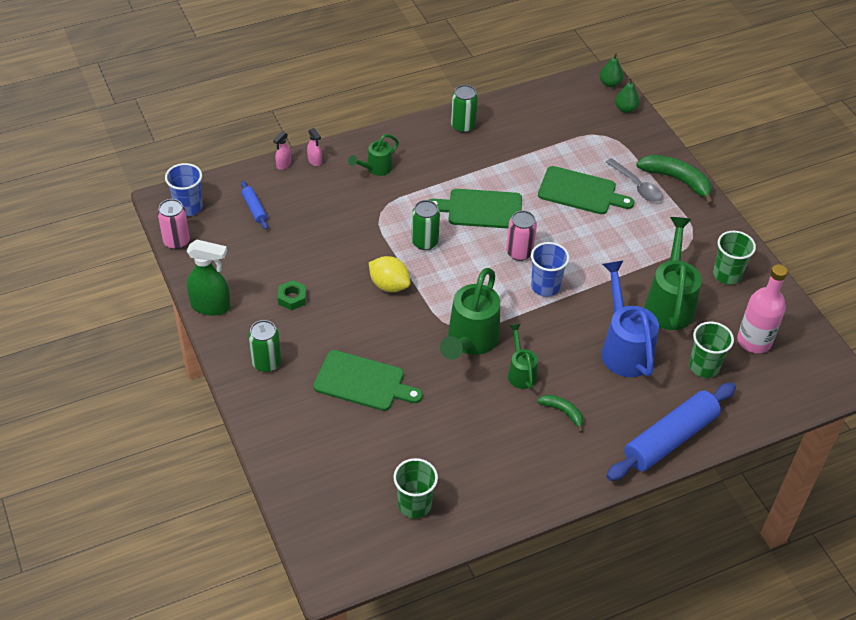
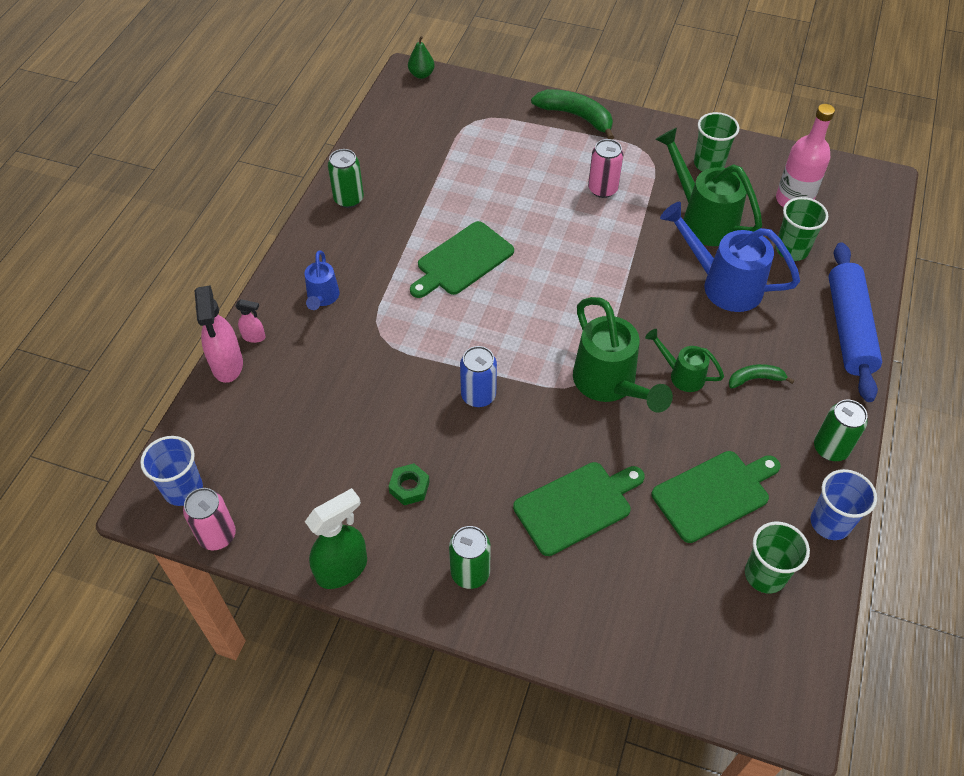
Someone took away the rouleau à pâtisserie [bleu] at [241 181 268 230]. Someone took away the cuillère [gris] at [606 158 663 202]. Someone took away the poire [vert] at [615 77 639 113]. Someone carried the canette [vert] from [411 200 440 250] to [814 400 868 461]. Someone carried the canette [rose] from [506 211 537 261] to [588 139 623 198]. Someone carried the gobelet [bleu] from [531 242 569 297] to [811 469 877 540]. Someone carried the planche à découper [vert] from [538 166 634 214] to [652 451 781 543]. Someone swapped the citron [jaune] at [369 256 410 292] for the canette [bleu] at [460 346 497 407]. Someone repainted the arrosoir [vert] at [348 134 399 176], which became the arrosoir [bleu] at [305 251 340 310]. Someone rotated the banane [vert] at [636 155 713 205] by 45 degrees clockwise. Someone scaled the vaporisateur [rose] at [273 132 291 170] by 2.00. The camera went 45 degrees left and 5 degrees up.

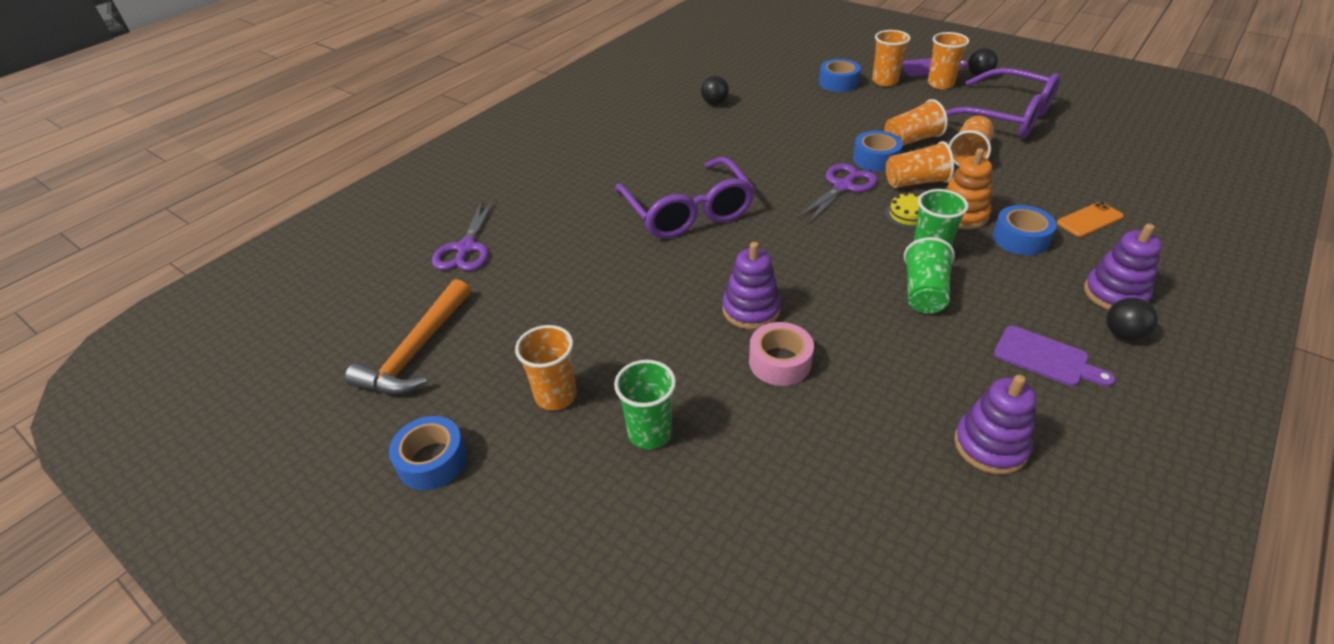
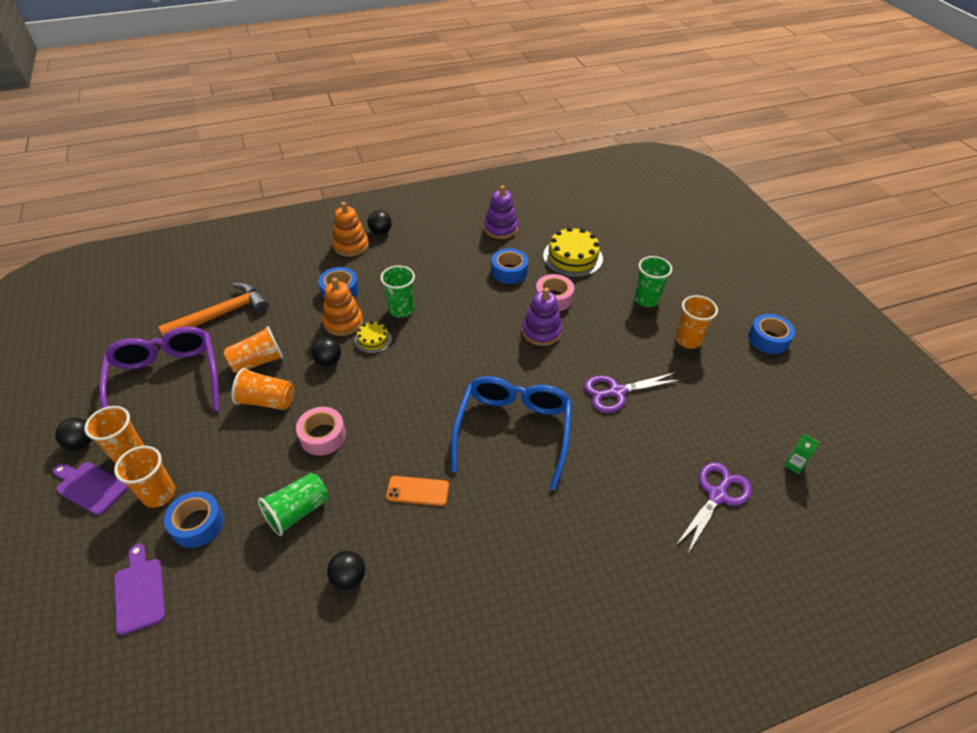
Someone put down the ruban adhésif [rose] at [296 407 346 455]. Someone put down the gâteau [jaune] at [543 227 603 277]. Someone put down the brique de lait [vert] at [784 434 820 474]. Someone carried the marteau [orange] from [345 279 470 394] to [158 283 269 336]. Someone carried the ciseaux [violet] from [796 163 878 224] to [584 372 681 413]. Someone carried the ruban adhésif [bleu] from [853 131 903 172] to [491 248 528 284]. Someone carried the gobelet [vert] from [904 237 955 313] to [258 473 328 536]. Someone carried the planche à découper [violet] from [994 326 1115 387] to [114 544 165 635]. Someone carried the téléphone [orange] from [1057 202 1124 237] to [386 476 449 506]. Someone swapped the gobelet [orange] at [886 141 954 188] for the balle [noir] at [311 337 341 366]. Someone repainted the lunettes [violet] at [615 157 755 238], which became the lunettes [bleu] at [451 376 572 490]. Someone repainted the jouet à empiler [violet] at [1084 224 1162 310], which became the jouet à empiler [orange] at [332 202 368 257]. The camera went 150 degrees left and 5 degrees up.

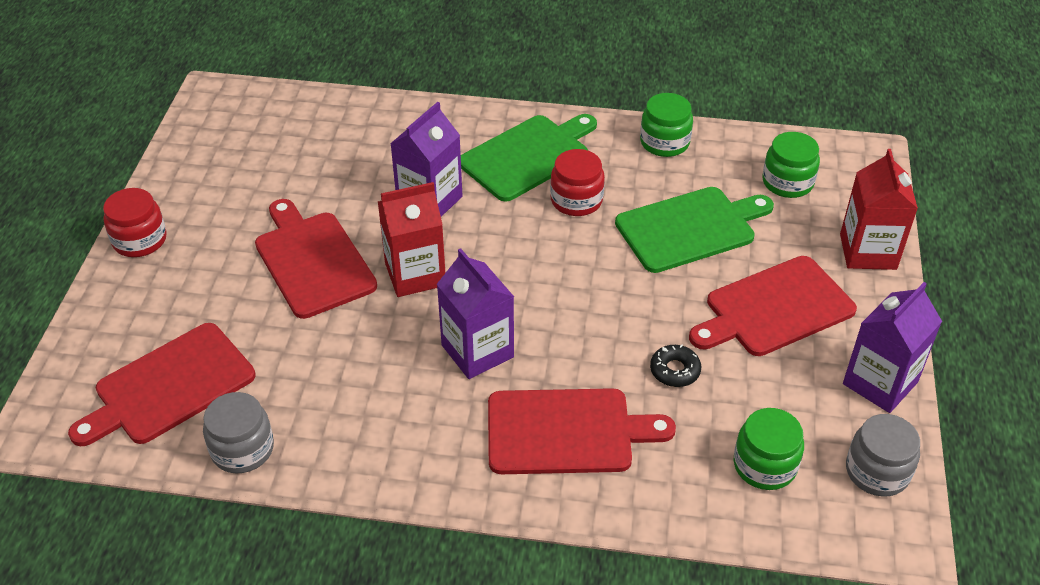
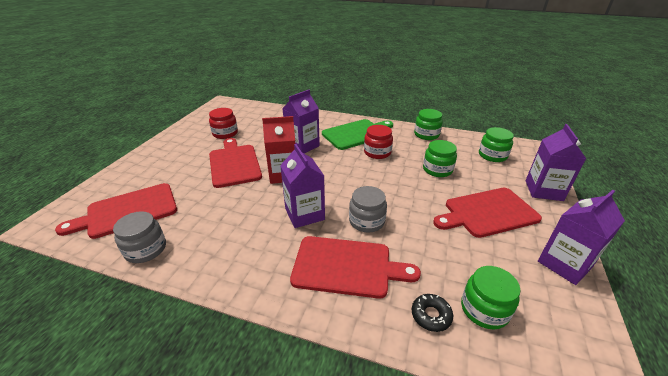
Someone carried the bocal [rouge] from [103 188 167 257] to [209 108 238 139]. Someone carried the beignet [noir] from [650 344 701 387] to [412 294 453 332]. Someone carried the bocal [gris] from [846 414 920 497] to [349 186 387 233]. Someone swapped the planche à découper [vert] at [615 187 774 273] for the bocal [vert] at [423 140 457 177]. Someone repainted the brique de lait [rouge] at [840 149 918 270], which became the brique de lait [violet] at [525 124 586 201]. The camera went 10 degrees right and 10 degrees down.

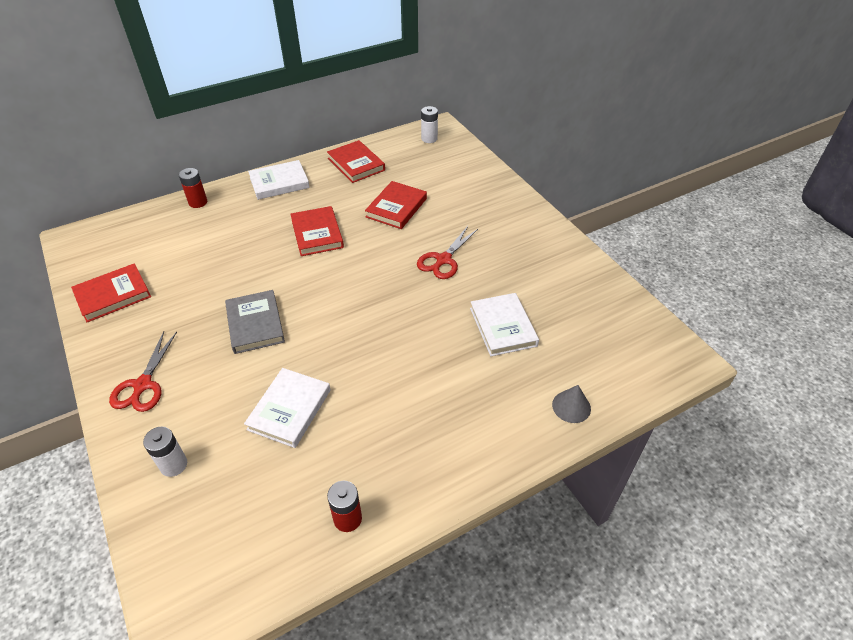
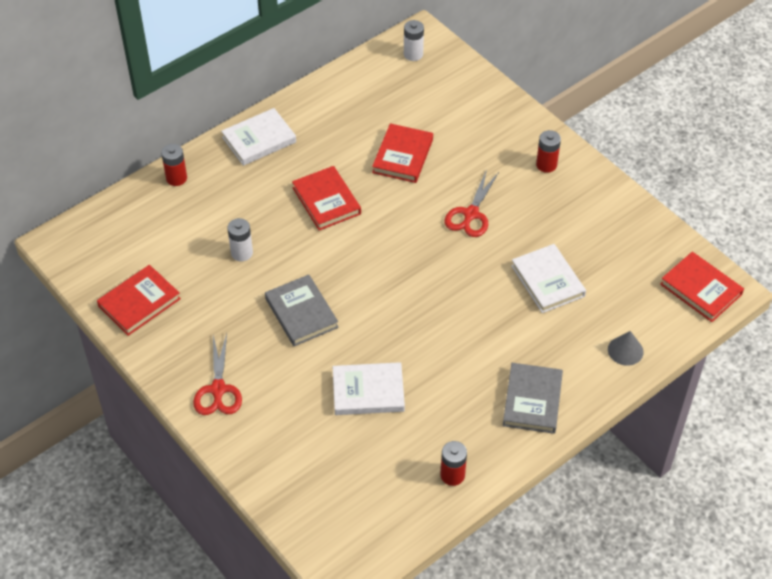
Someone put down the livre [gris] at [503 363 563 434]. Someone put down the pile [rouge] at [536 130 561 173]. Someone carried the pile [blanc] from [143 427 187 477] to [227 218 253 261]. Someone carried the livre [rouge] from [327 140 385 183] to [660 252 744 322]. Someone rotated the livre [blanc] at [244 368 330 448] by 75 degrees clockwise. The camera went 10 degrees left and 5 degrees up.

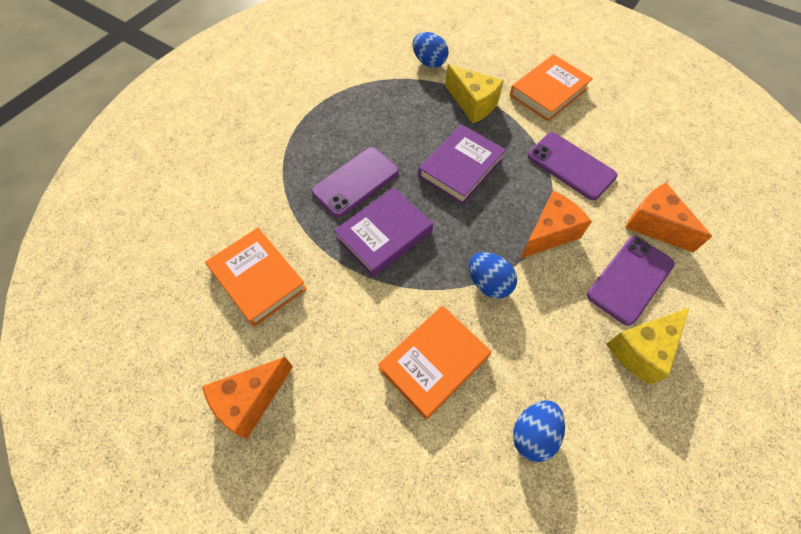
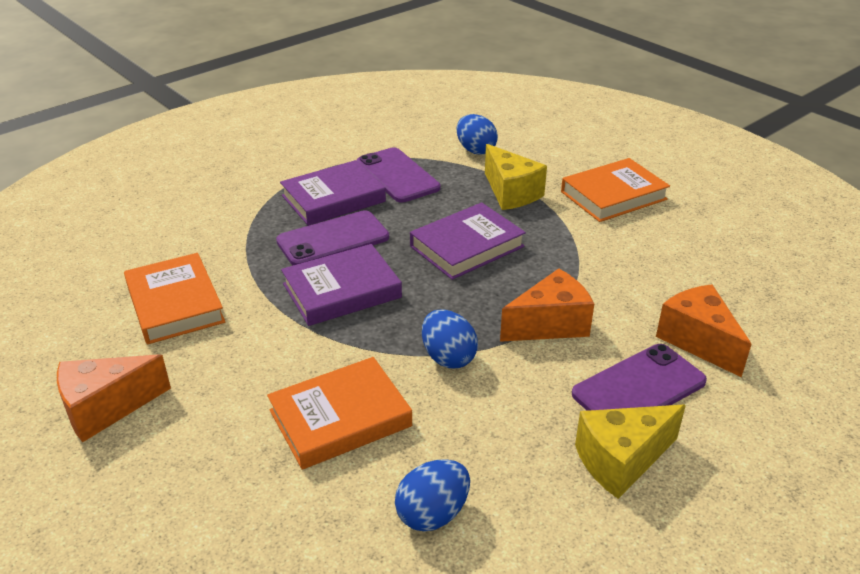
Someone put down the livre [violet] at [280 160 386 226]. Someone carried the téléphone [violet] from [528 132 617 200] to [357 147 441 202]. The camera went 15 degrees right and 25 degrees down.

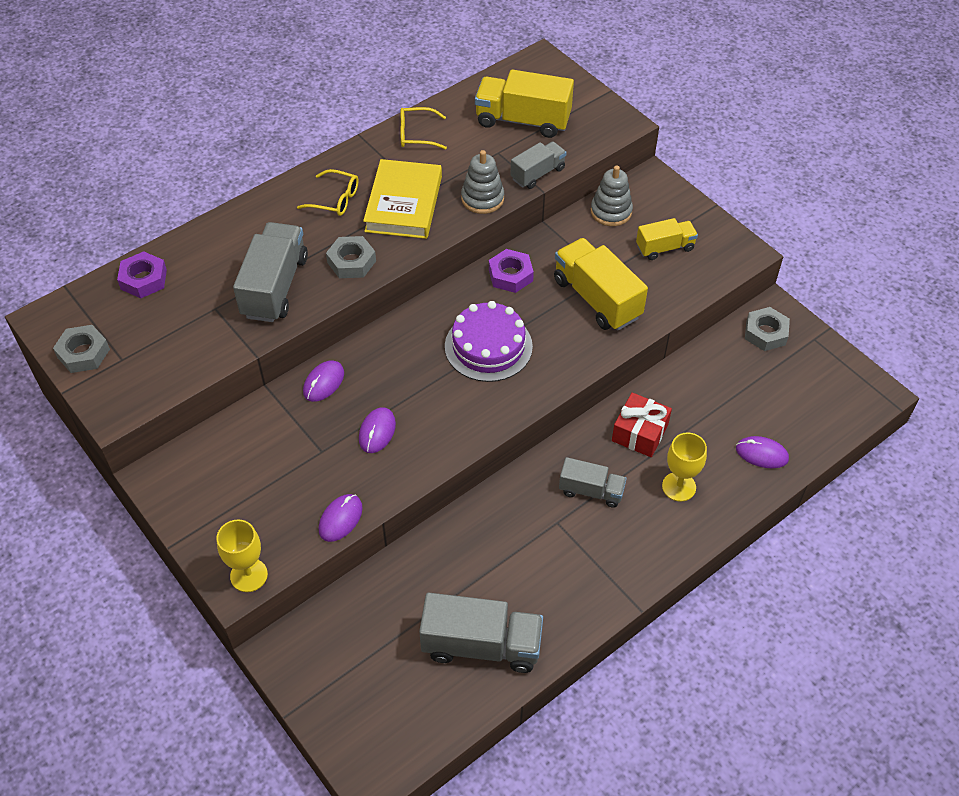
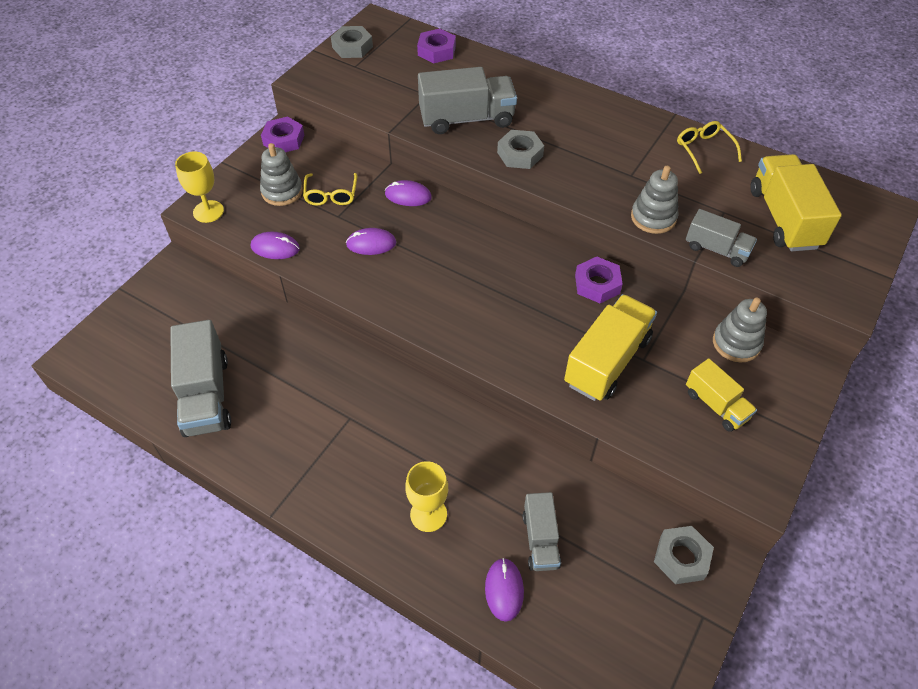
Someone took away the livre [jaune] at [363 159 442 239]. Someone took away the gâteau [violet] at [445 301 533 382]. Someone took away the cadeau [rouge] at [612 393 672 457]. Someone put down the jouet à empiler [gris] at [260 143 303 206]. Someone put down the écrou [violet] at [261 117 304 152]. Someone carried the lunettes [jaune] from [297 169 358 216] to [303 173 357 206]. Someone carried the camion [gris] from [559 457 627 508] to [522 492 561 571]. The camera went 70 degrees right and 0 degrees up.

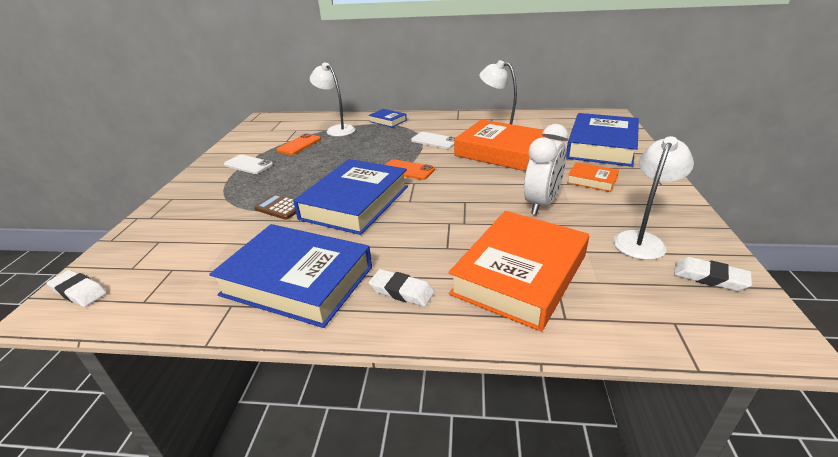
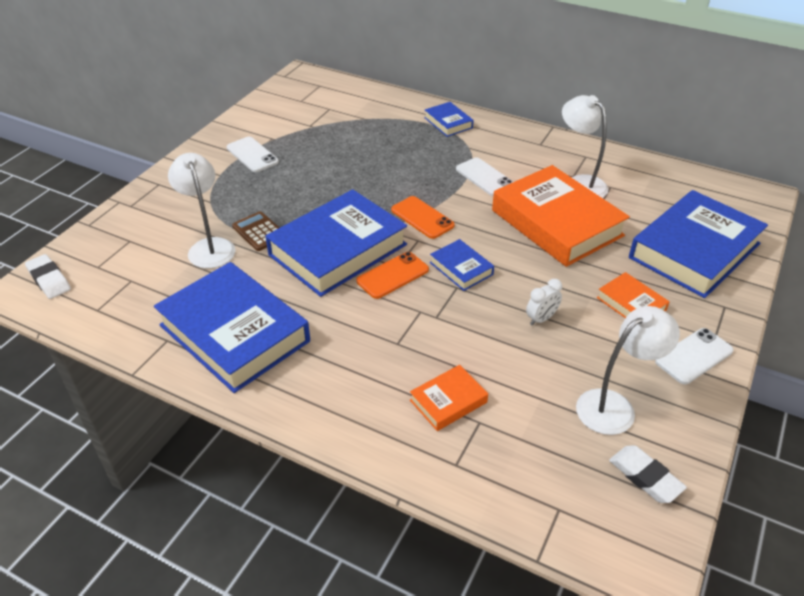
Someone took away the gomme [blanc] at [369 269 435 307]. Someone put down the livre [bleu] at [430 239 494 291]. Someone put down the téléphone [blanc] at [655 328 734 384]. Someone carried the téléphone [orange] from [276 133 321 155] to [356 252 429 299]. Someone carried the lampe [blanc] from [310 62 355 137] to [168 153 236 268]. Someone scaled the livre [orange] at [449 211 589 331] by 0.46. Someone scaled the réveil [blanc] at [524 124 568 215] by 0.49. The camera went 20 degrees right and 10 degrees up.

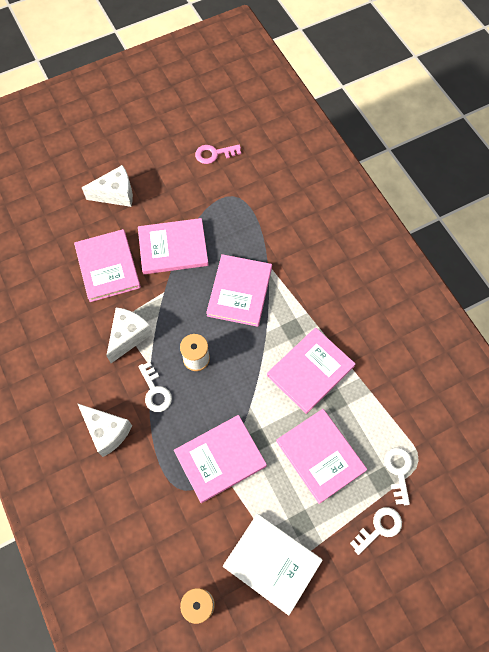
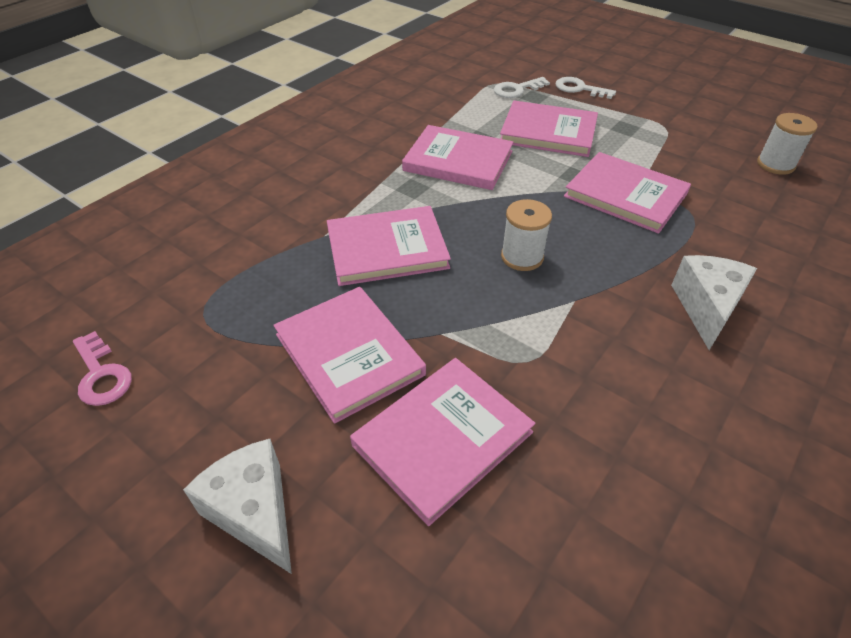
Someone took away the fromage [blanc] at [106 307 153 363]. Someone took away the clé [blanc] at [138 362 172 412]. Someone took away the livre [blanc] at [223 514 323 615]. Someone rotated the livre [rose] at [276 409 367 504] by 75 degrees clockwise. The camera went 115 degrees left and 20 degrees down.

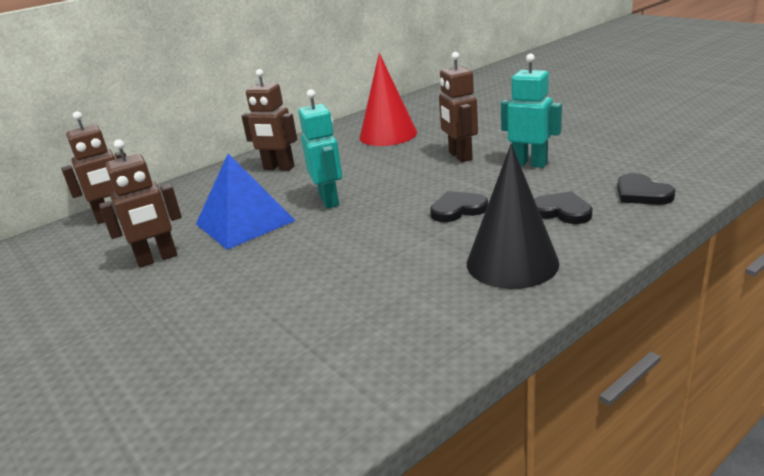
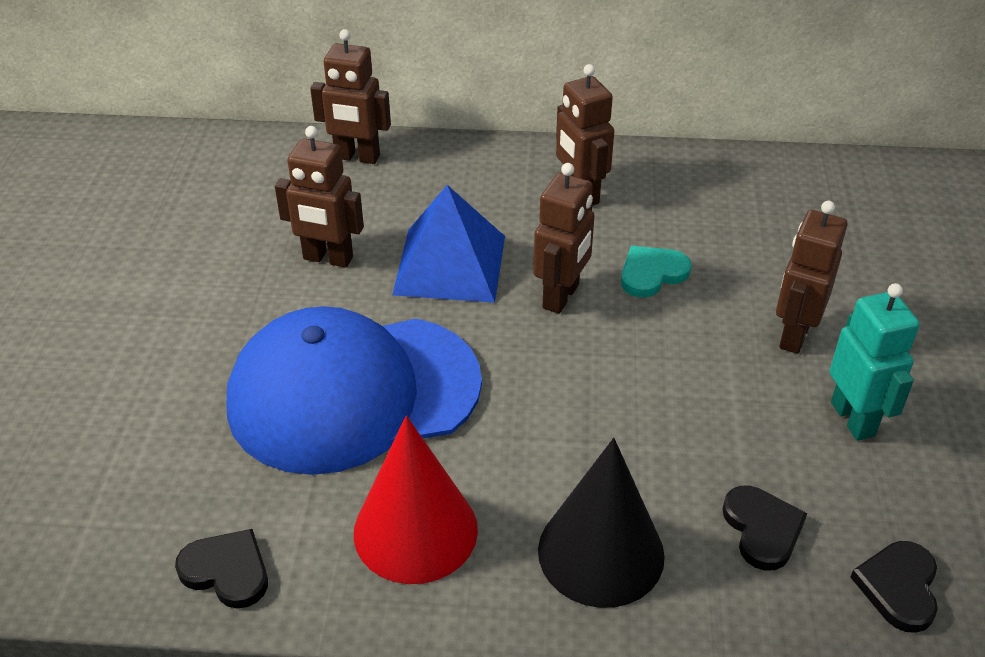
Someone put down the casquette [bleu] at [226 306 482 475]. Someone put down the cœur [turquoise] at [621 246 692 298]. Someone carried the cône [rouge] from [359 53 417 146] to [354 416 478 584]. Someone carried the cœur [noir] from [430 191 488 222] to [175 529 268 608]. Someone repainted the robot [turquoise] at [298 89 342 209], which became the robot [marron] at [533 163 595 314]. The camera went 40 degrees right and 15 degrees up.

